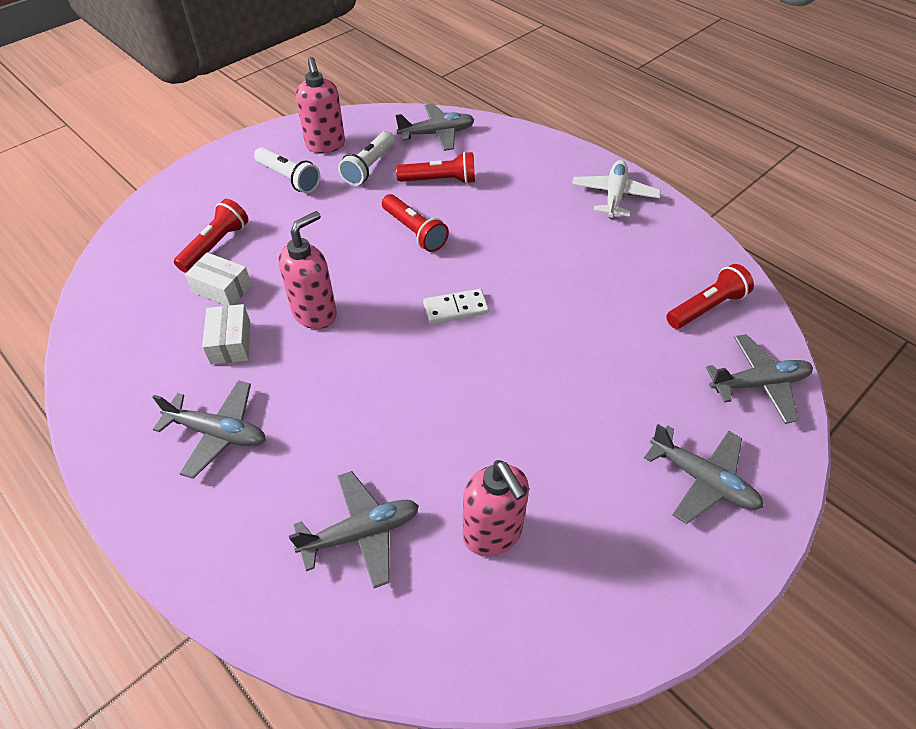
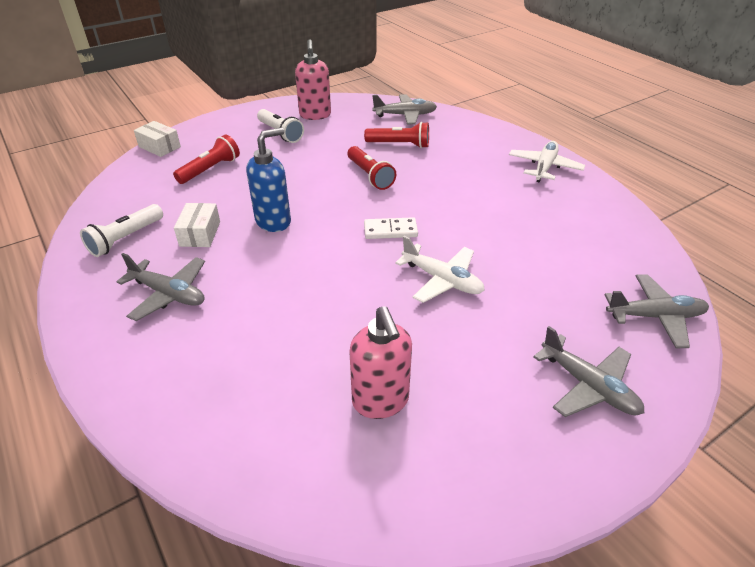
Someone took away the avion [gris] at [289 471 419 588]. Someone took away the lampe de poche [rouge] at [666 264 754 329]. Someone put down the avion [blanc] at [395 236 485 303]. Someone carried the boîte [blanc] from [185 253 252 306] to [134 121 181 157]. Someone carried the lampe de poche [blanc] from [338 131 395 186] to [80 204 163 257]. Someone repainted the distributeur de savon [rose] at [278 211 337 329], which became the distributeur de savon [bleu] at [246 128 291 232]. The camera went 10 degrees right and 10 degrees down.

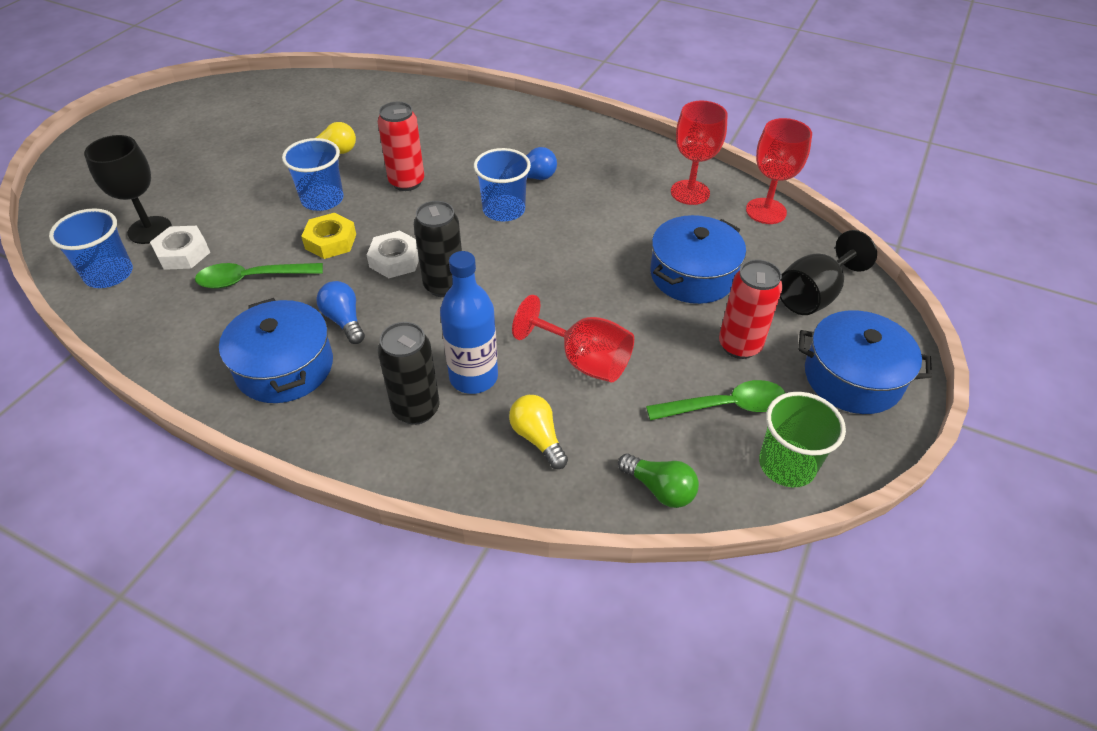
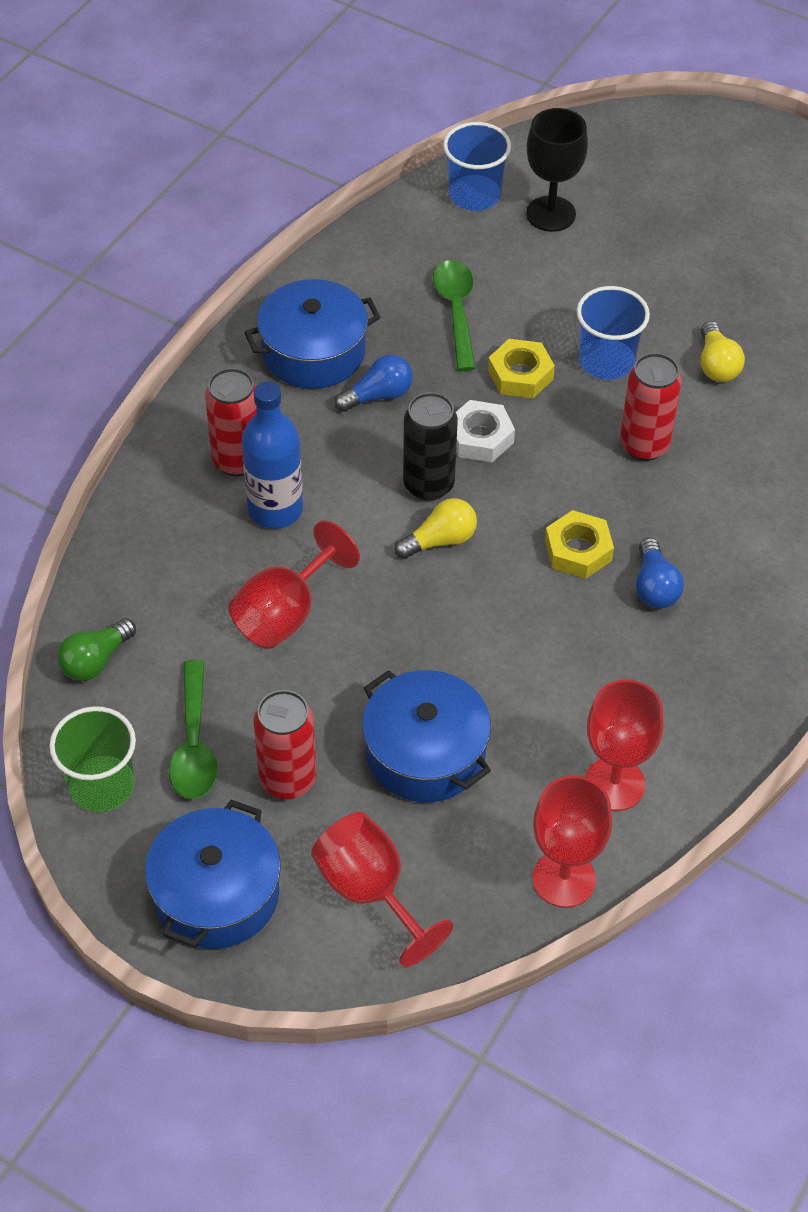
Someone took away the écrou [blanc] at [150 226 210 270]. Someone carried the ampoule [jaune] from [509 395 568 469] to [394 498 477 559]. Someone swapped the gobelet [bleu] at [474 148 531 221] for the écrou [jaune] at [545 510 614 579]. Someone repainted the canette [noir] at [378 322 440 425], which became the canette [rouge] at [205 368 257 476]. Someone repainted the verre à pied [noir] at [780 230 877 315], which became the verre à pied [rouge] at [311 812 453 967]. The camera went 95 degrees right and 5 degrees up.

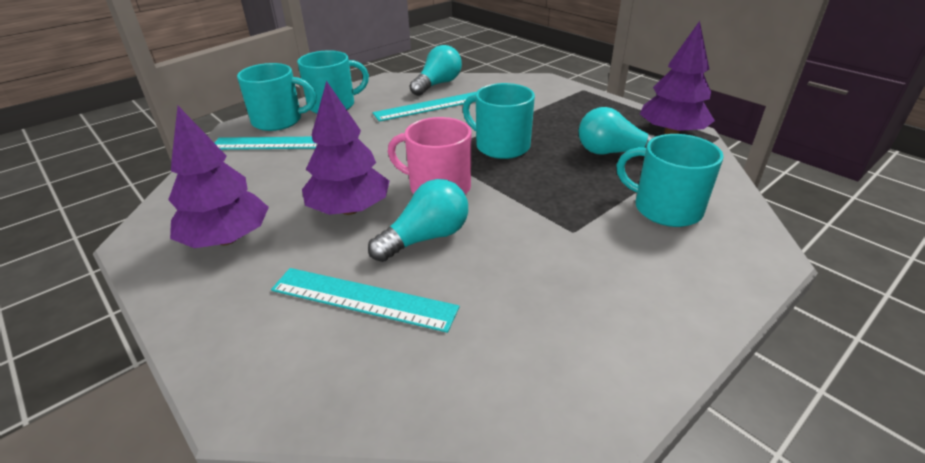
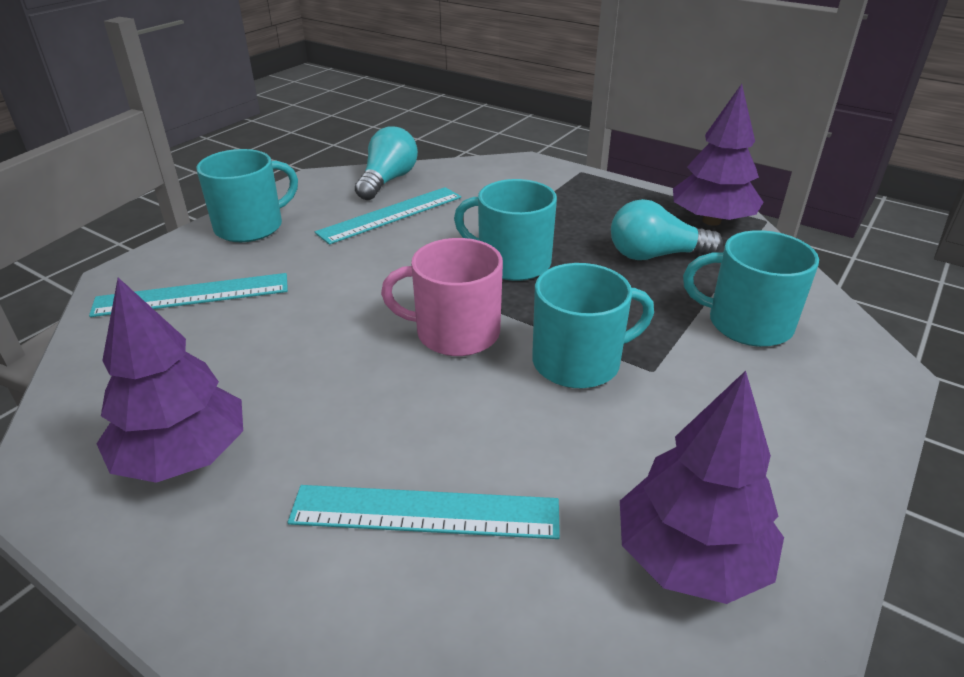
Someone took away the ampoule [turquoise] at [368 179 468 262]. Someone carried the tasse [turquoise] from [237 63 317 131] to [532 263 654 388]. Someone carried the arbre [violet] from [302 81 390 215] to [620 371 784 604]. The camera went 15 degrees left and 0 degrees up.

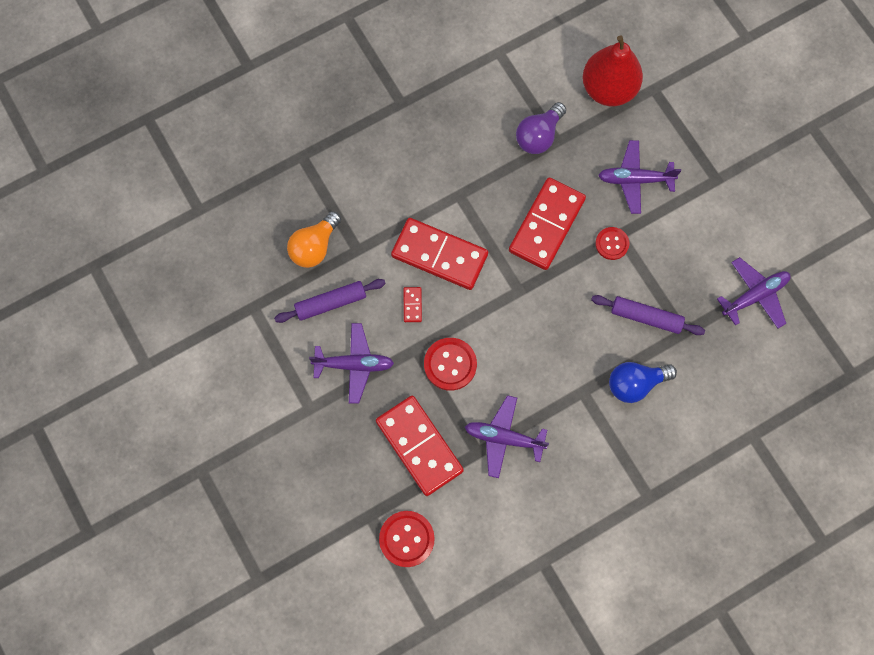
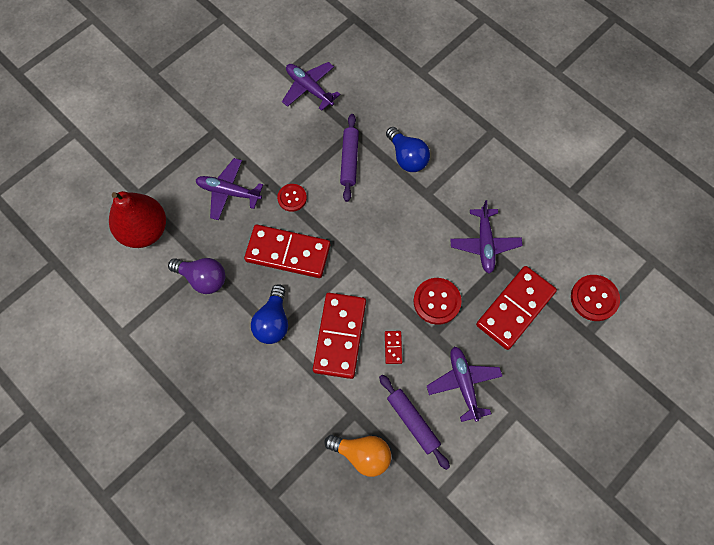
Someone put down the ampoule [bleu] at [251 284 288 344]. Someone rotated the domino [rouge] at [404 287 422 322] by 75 degrees counterclockwise. Someone rotated the avion [violet] at [598 140 681 214] by 120 degrees clockwise. The camera went 105 degrees left and 5 degrees down.

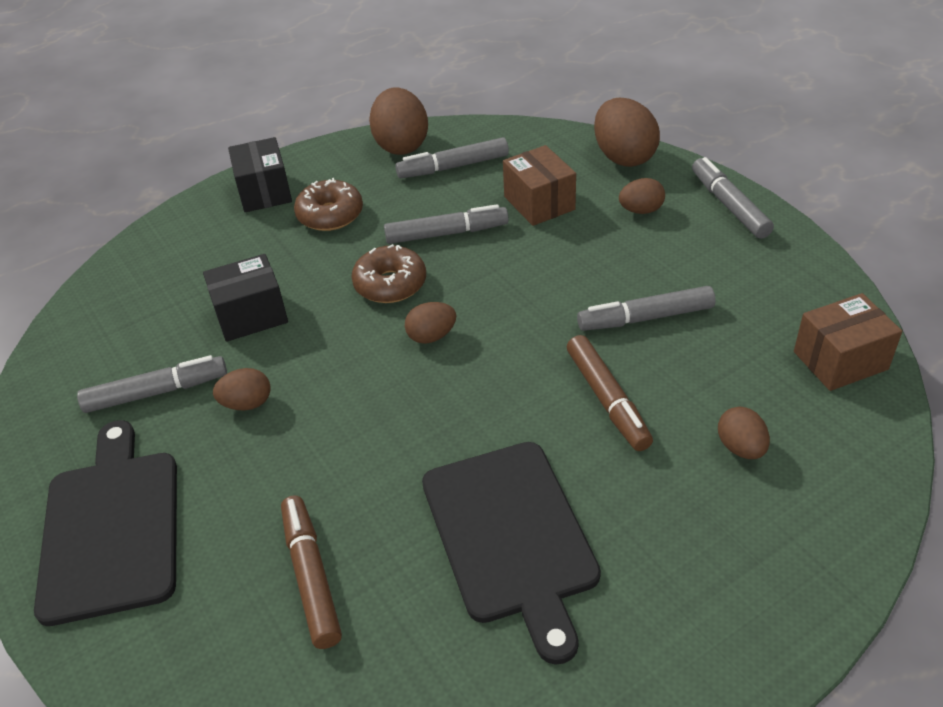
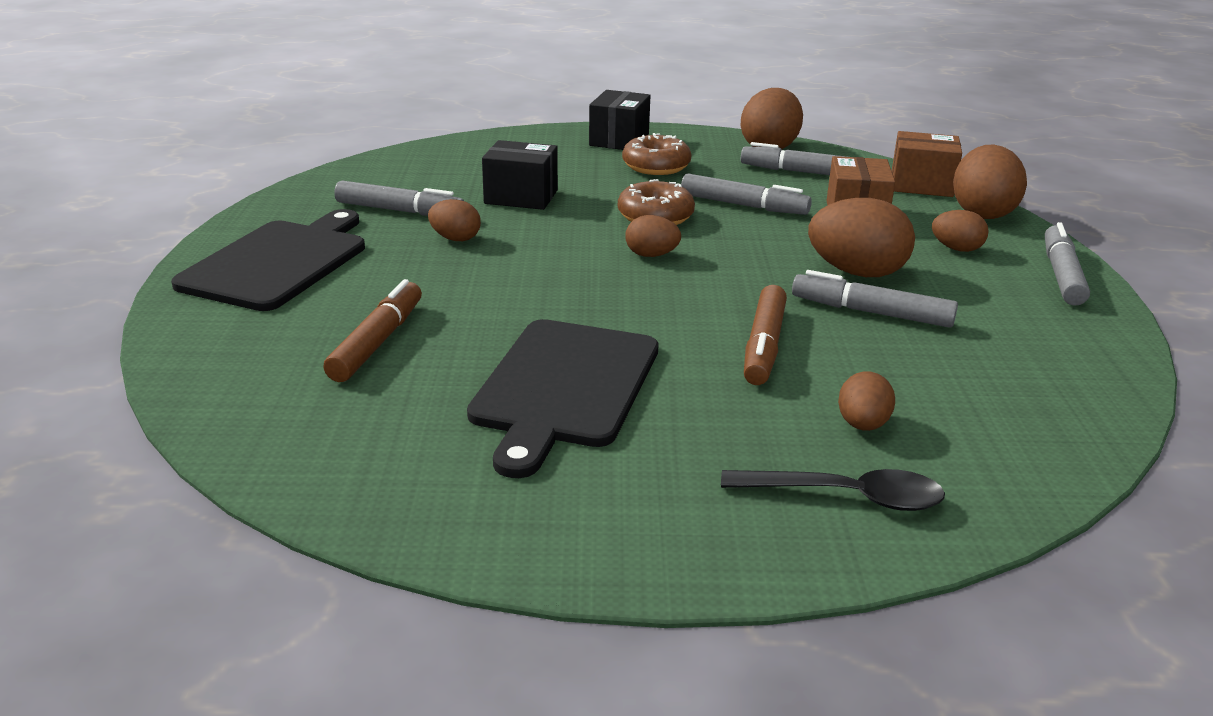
Someone put down the cuillère [noir] at [721 469 945 511]. Someone put down the œuf [marron] at [808 198 915 277]. Someone carried the boîte [marron] from [794 293 902 391] to [892 131 962 197]. The camera went 30 degrees right and 15 degrees down.

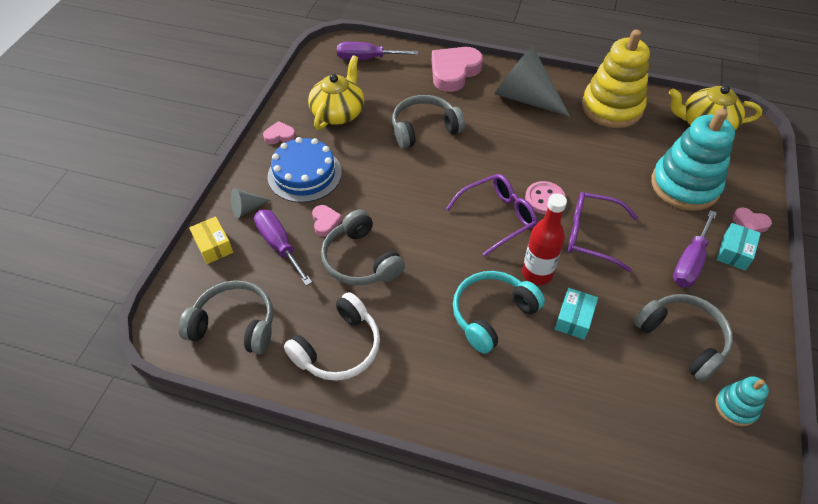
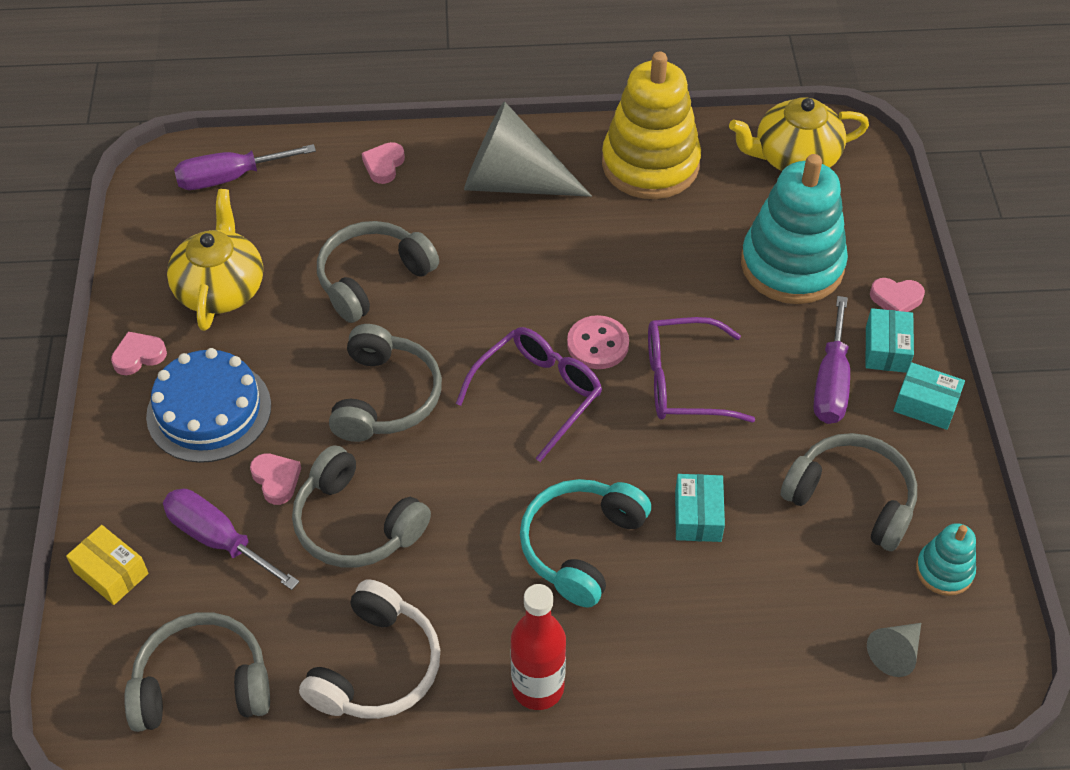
Someone put down the casque audio [gris] at [329 324 442 442]. Someone put down the boîte [turquoise] at [894 362 965 430]. Someone carried the cône [gris] from [231 188 271 218] to [867 623 921 677]. Someone carried the bouteille [rouge] from [522 193 567 285] to [511 584 566 710]. Someone scaled the cœur [rose] at [432 47 483 92] by 0.48. The camera went 20 degrees left and 0 degrees up.

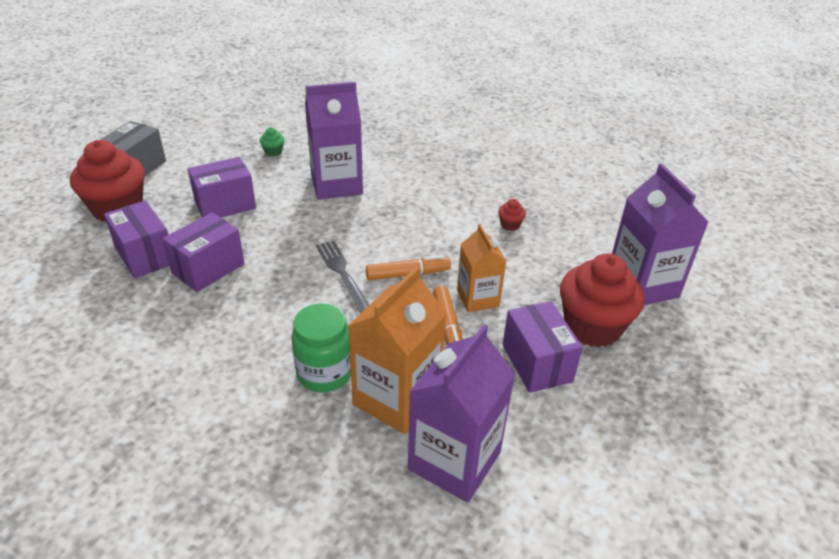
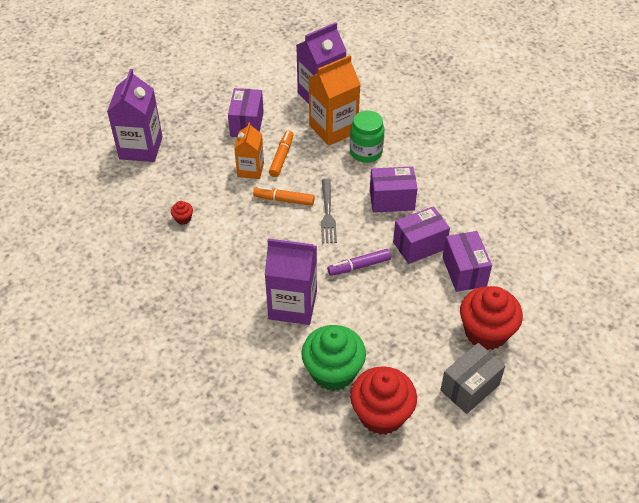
Someone put down the feutre [violet] at [327 249 391 276]. Someone carried the boîte [violet] from [188 157 256 218] to [370 166 417 213]. Someone carried the muffin [rouge] from [560 253 645 347] to [350 366 417 435]. Someone scaled the muffin [vert] at [260 127 284 157] by 2.48. The camera went 155 degrees left and 10 degrees up.

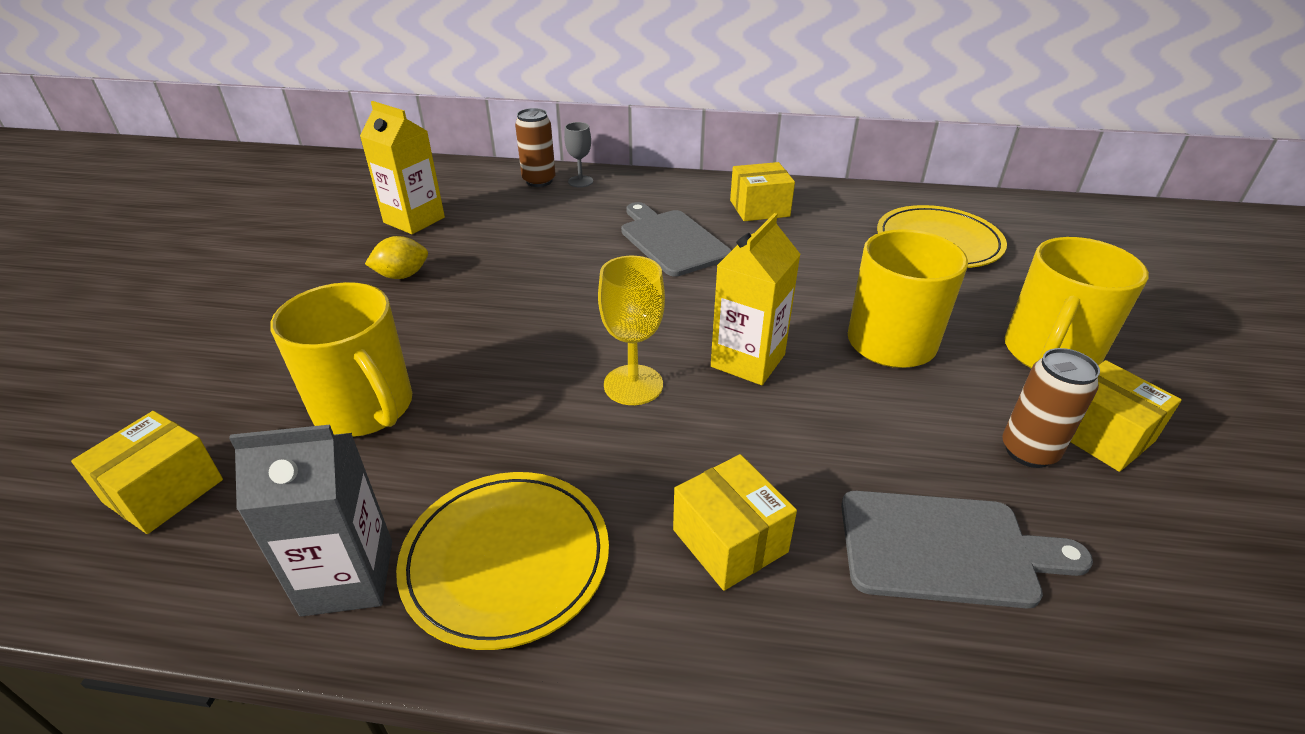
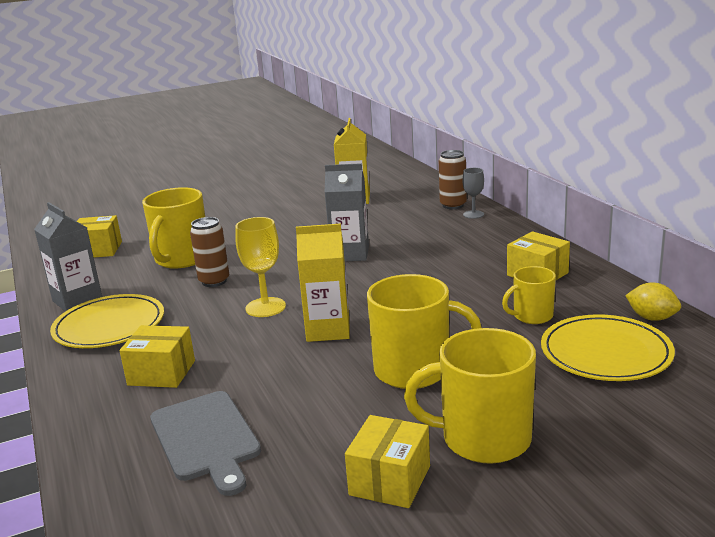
Someone took away the planche à découper [gris] at [621 202 732 277]. Someone put down the brique de lait [gris] at [325 163 369 261]. Someone put down the tasse [jaune] at [502 266 556 324]. Someone carried the citron [jaune] from [365 236 428 279] to [625 283 681 321]. Someone carried the canette [marron] from [1002 348 1100 468] to [190 217 229 287]. Someone rotated the boîte [jaune] at [673 454 797 591] by 75 degrees clockwise. The camera went 60 degrees right and 15 degrees down.

